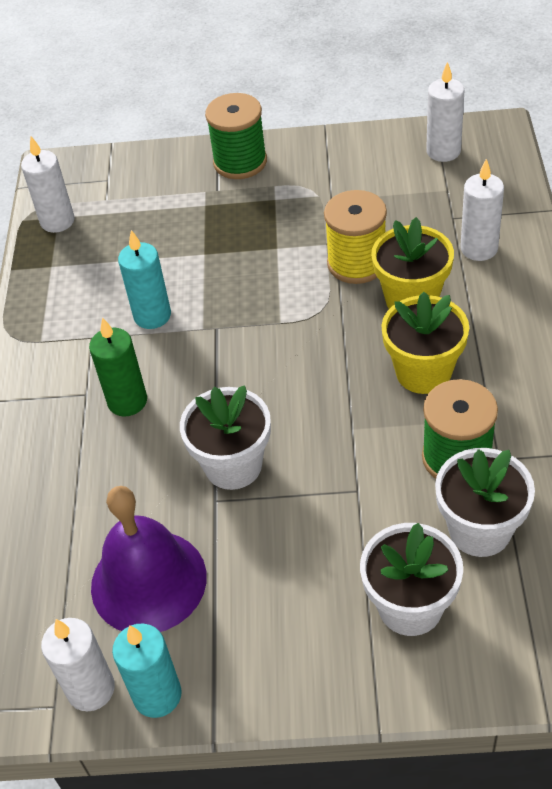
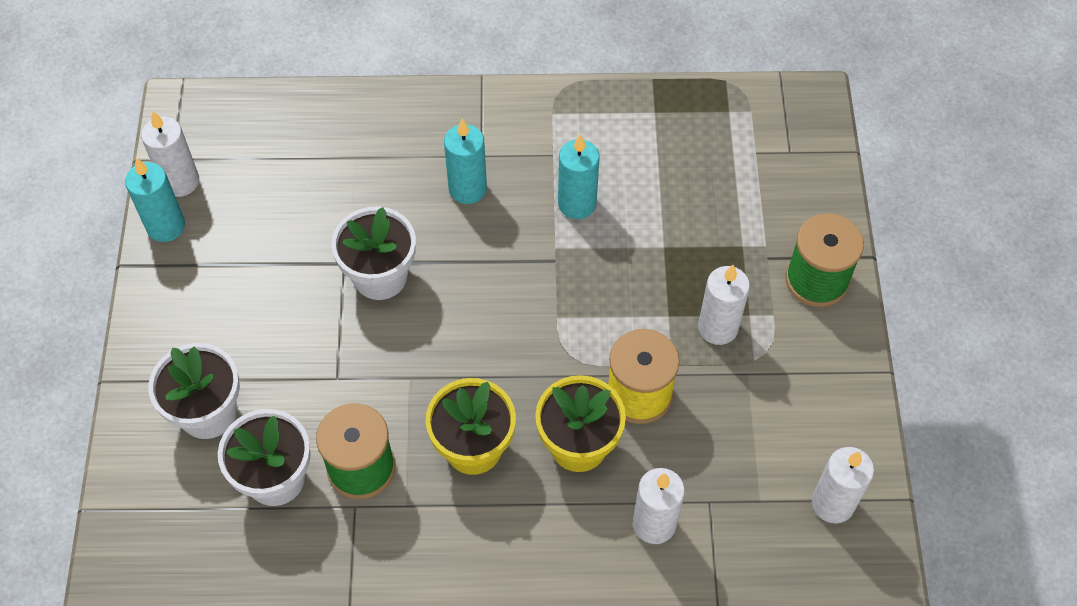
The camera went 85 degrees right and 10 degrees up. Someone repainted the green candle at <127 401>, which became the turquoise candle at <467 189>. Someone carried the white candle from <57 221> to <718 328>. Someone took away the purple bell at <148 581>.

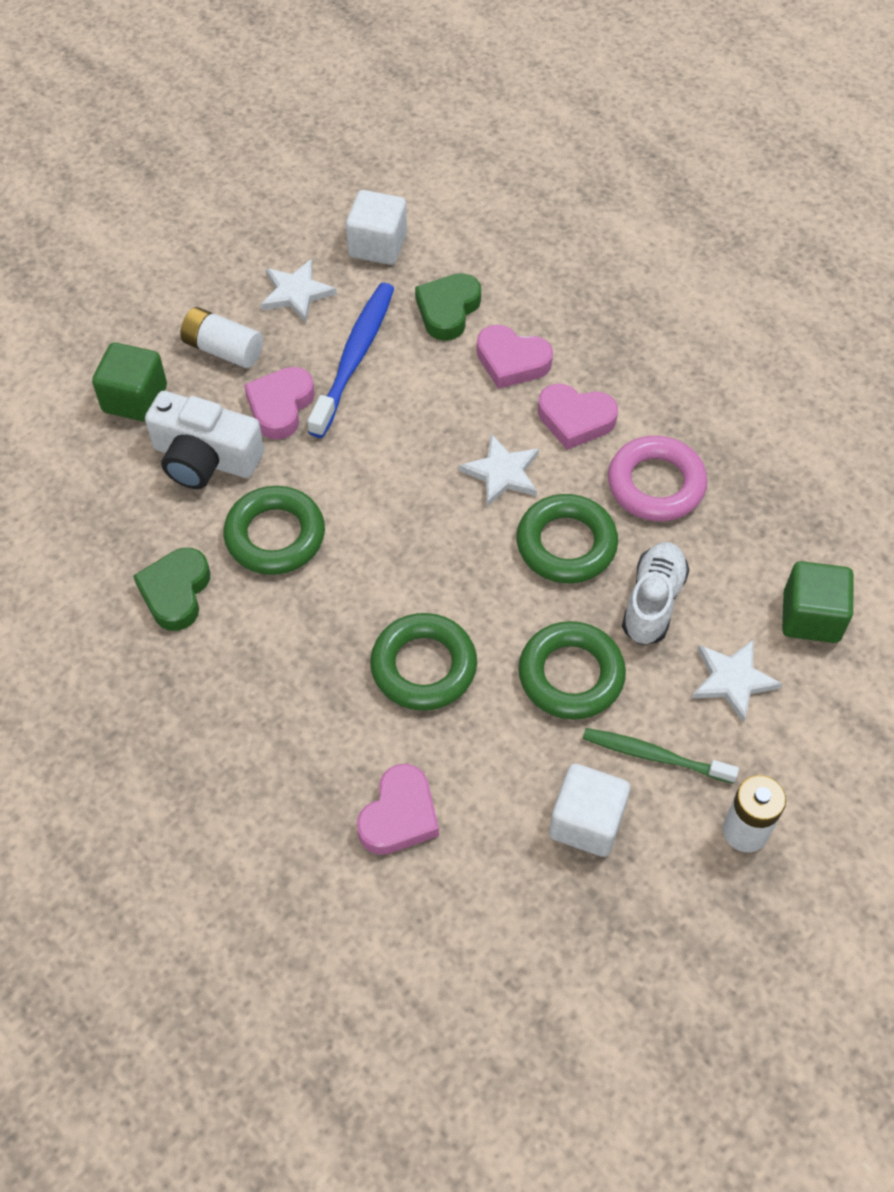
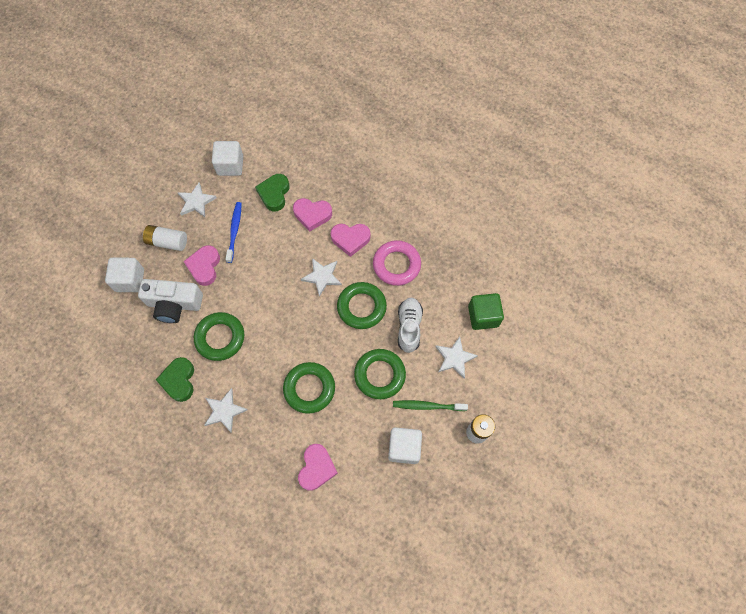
The camera went 15 degrees left and 10 degrees up. Someone repainted the green cube at <135 399>, which became the white cube at <130 280>. Someone put down the white star at <224 411>. Someone scaled the blue toothbrush at <354 358> by 0.66.

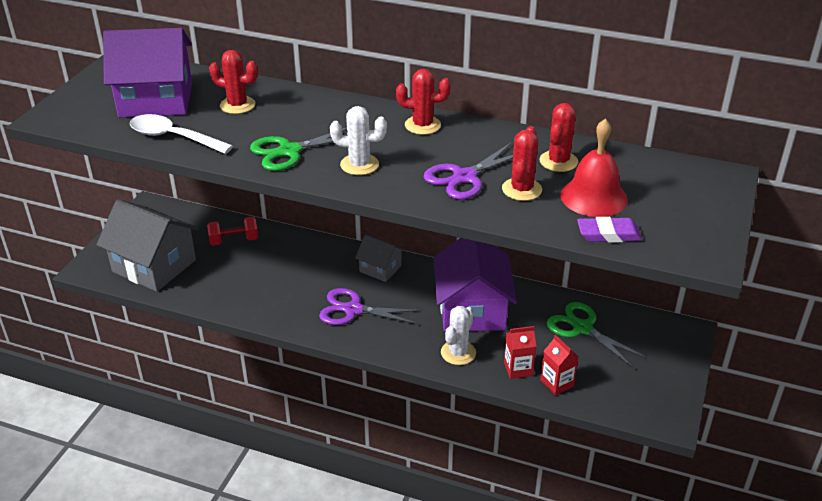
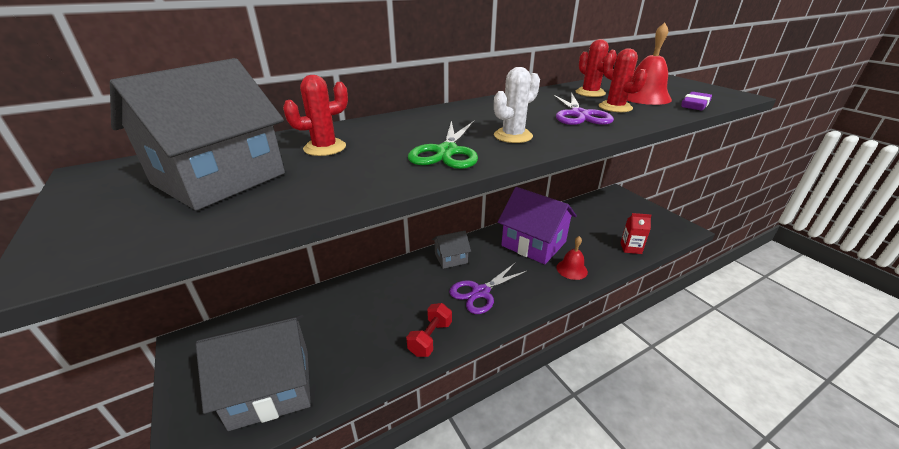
The camera went 50 degrees left and 5 degrees down. Someone repainted the purple house at <156 100>, which became the grey house at <219 178>. Someone carried the red dumbbell from <234 240> to <430 338>. Someone swapped the white cactus at <458 353> for the red bell at <571 269>. Someone took away the white spoon at <173 137>. Someone took away the red cactus at <422 125>. Someone took away the red carton at <518 369>. Someone took away the green scissors at <582 328>.

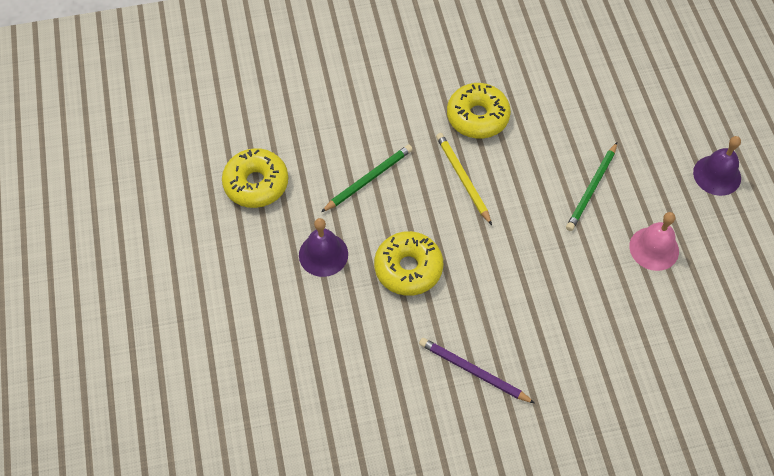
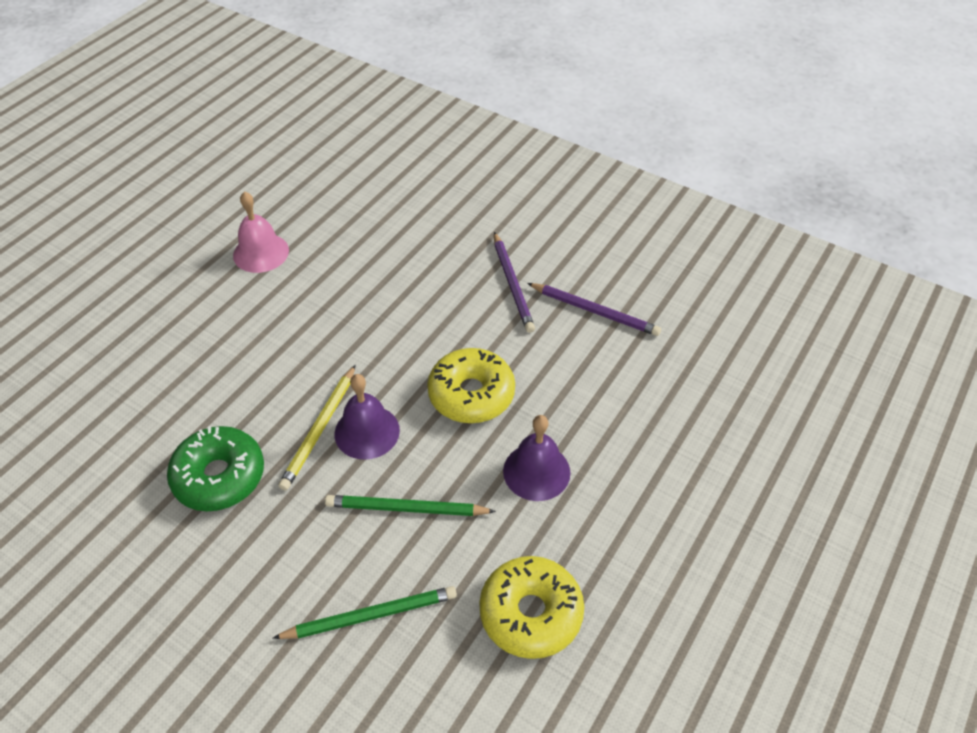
The camera went 135 degrees left and 10 degrees down. Someone repainted the yellow donut at <477 117>, which became the green donut at <219 476>. Someone carried the green pencil from <592 188> to <370 615>. Someone carried the purple bell from <717 175> to <367 432>. Someone put down the purple pencil at <595 311>.

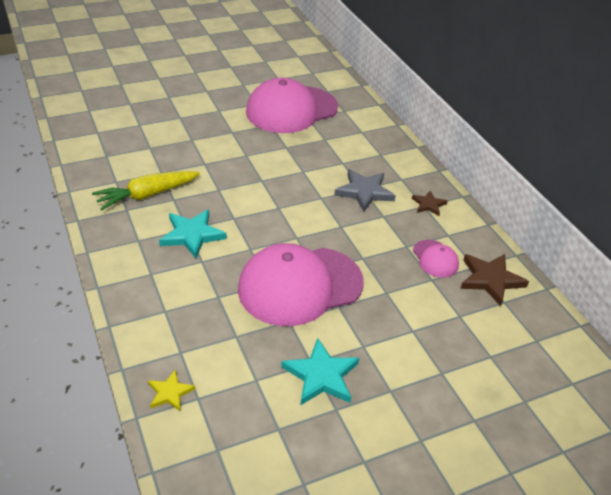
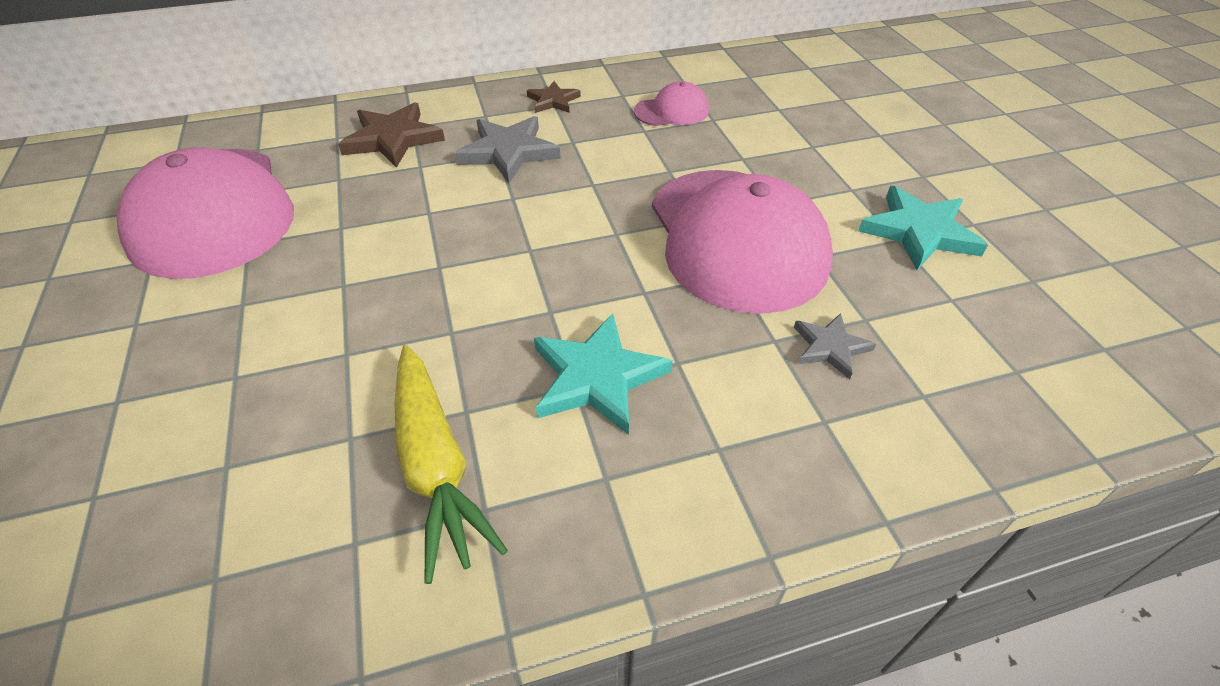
The camera went 80 degrees left and 5 degrees up. Someone carried the brown star from <490 280> to <393 139>. Someone put down the grey star at <830 347>. Someone took away the yellow star at <170 393>.

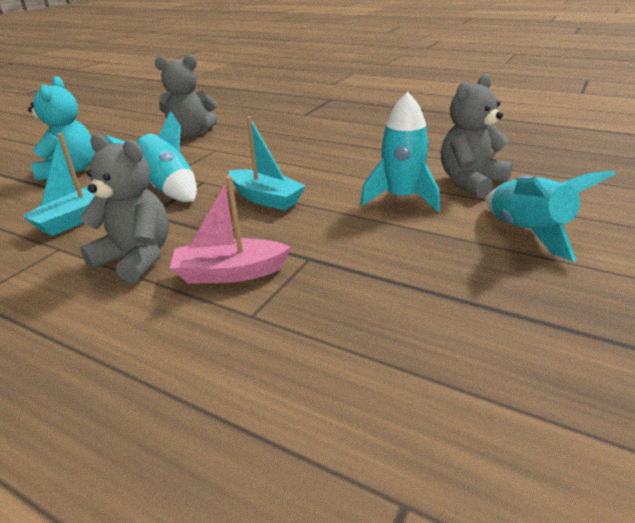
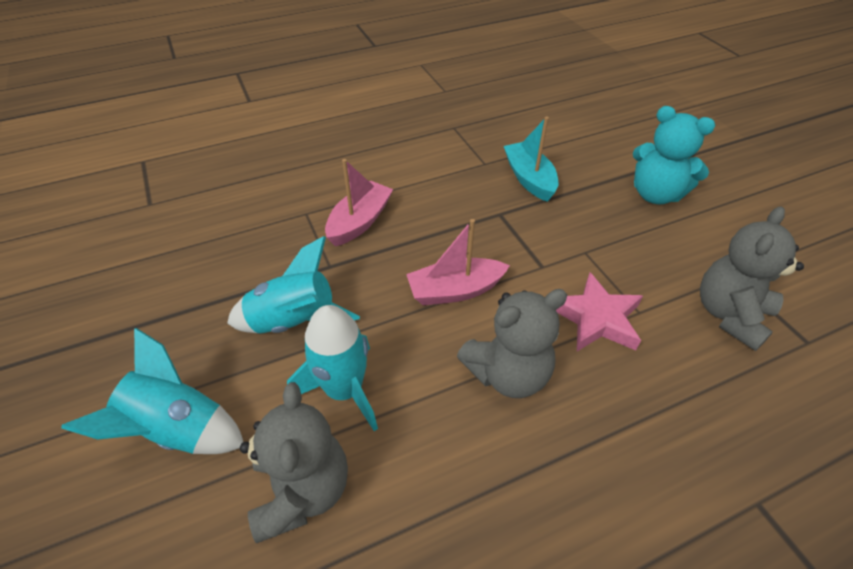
The camera went 125 degrees right and 15 degrees up. Someone carried the turquoise rocket from <167 189> to <295 321>. Someone repainted the turquoise boat at <266 199>, which became the pink boat at <455 290>. Someone carried the grey teddy bear from <136 258> to <508 374>. Someone put down the pink star at <596 318>.

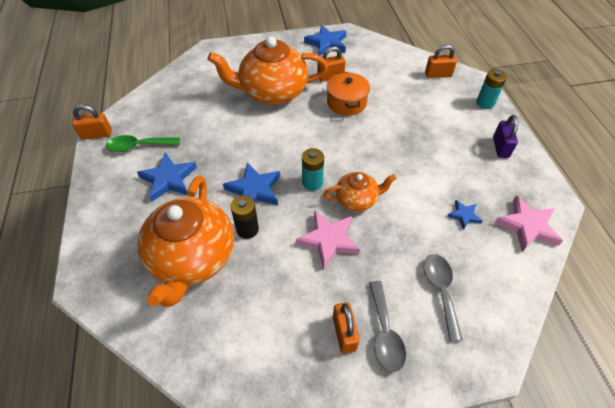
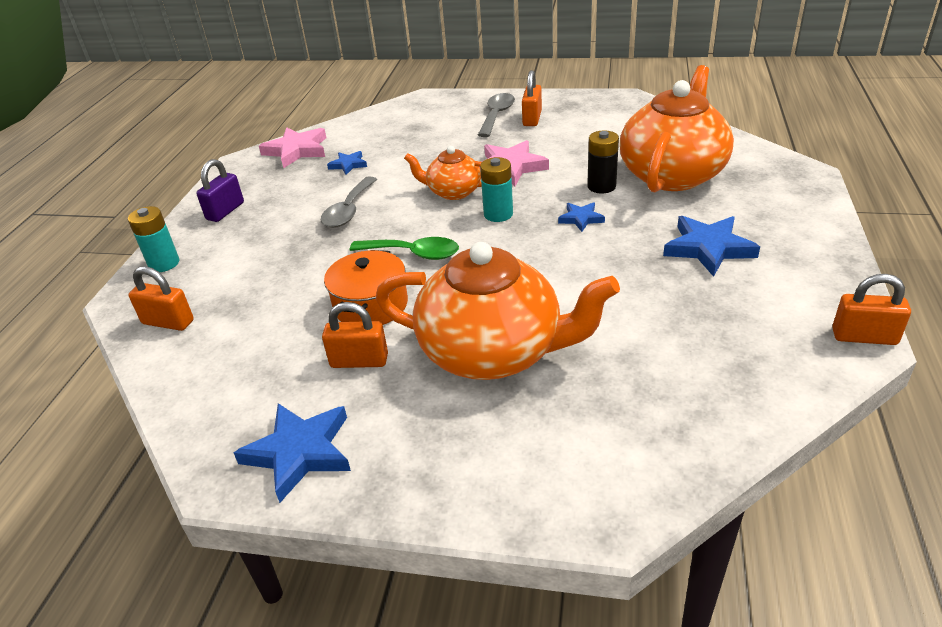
The camera went 155 degrees left and 15 degrees down. Someone carried the grey spoon from <440 290> to <348 210>. Someone carried the green spoon from <138 146> to <413 254>. Someone scaled the blue star at <254 190> by 0.55.

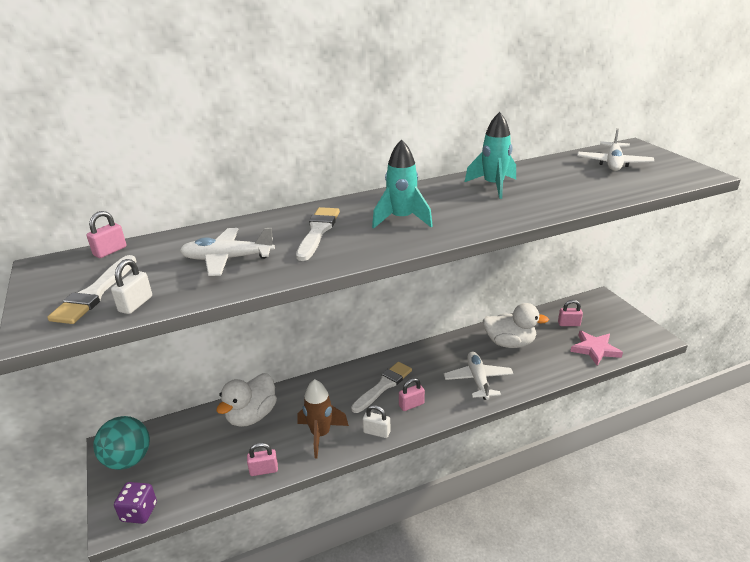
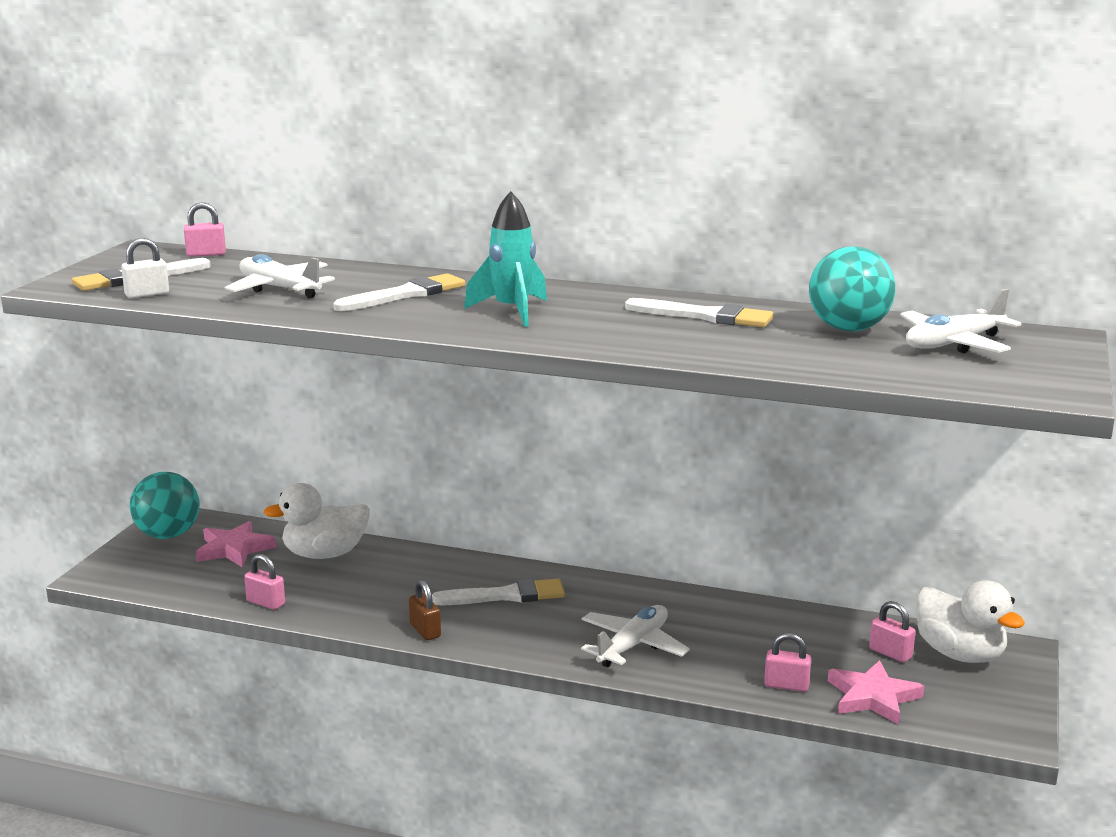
The camera went 40 degrees right and 10 degrees down. Someone put down the pink star at <234 549>. Someone repainted the white padlock at <376 432>, which became the brown padlock at <425 631>. Someone swapped the turquoise rocket at <493 186> for the white brush at <705 316>. Someone carried the pink padlock from <411 405> to <786 685>. Someone put down the turquoise ball at <848 329>. Someone carried the white duck from <509 343> to <960 654>. Someone took away the purple dice at <139 512>. Someone took away the brown rocket at <320 435>.

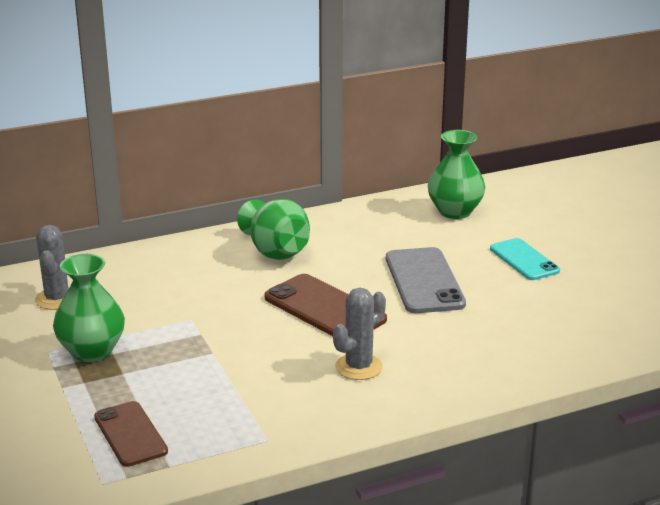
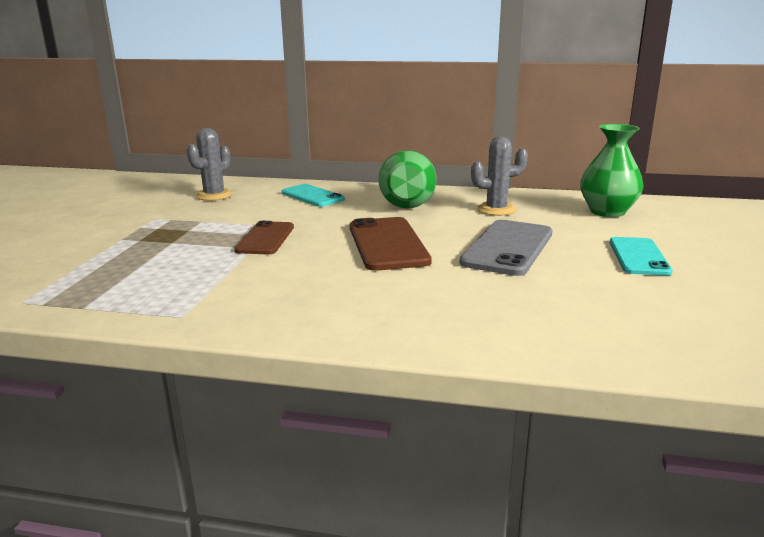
The camera went 35 degrees right and 5 degrees down. Someone carried the brown phone from <130 434> to <265 238>. Someone put down the turquoise phone at <312 196>. Someone carried the grey cactus from <358 367> to <496 209>. Someone took away the green vase at <92 351>.

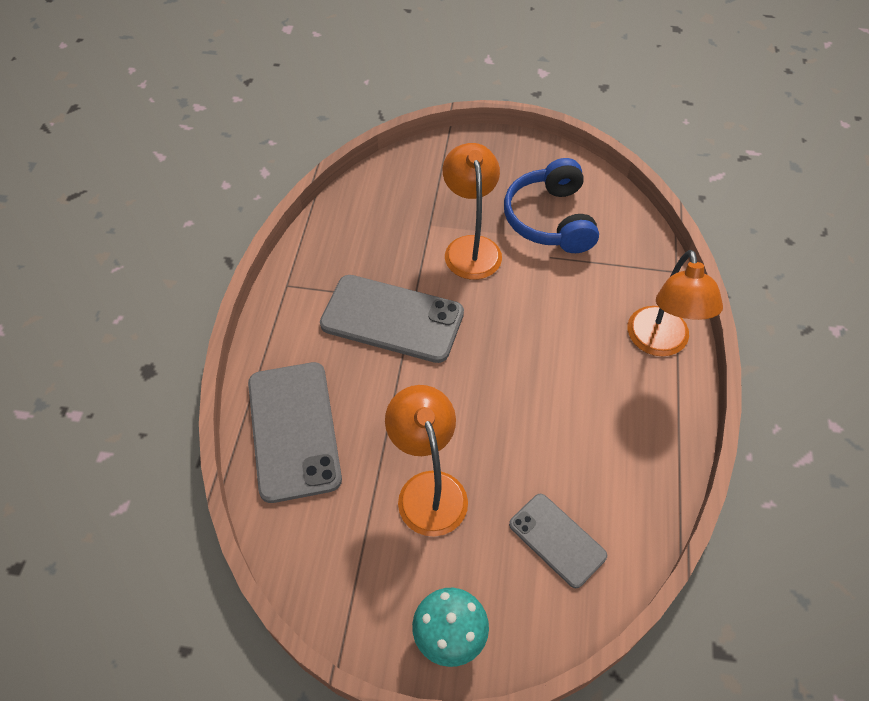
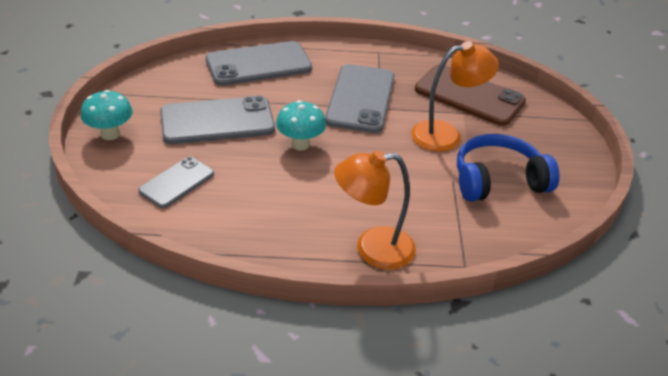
The camera went 80 degrees right and 15 degrees down. Someone swapped the orange lamp at <428 489> for the grey phone at <217 121>. Someone put down the turquoise mushroom at <300 144>. Someone put down the brown phone at <469 95>.

